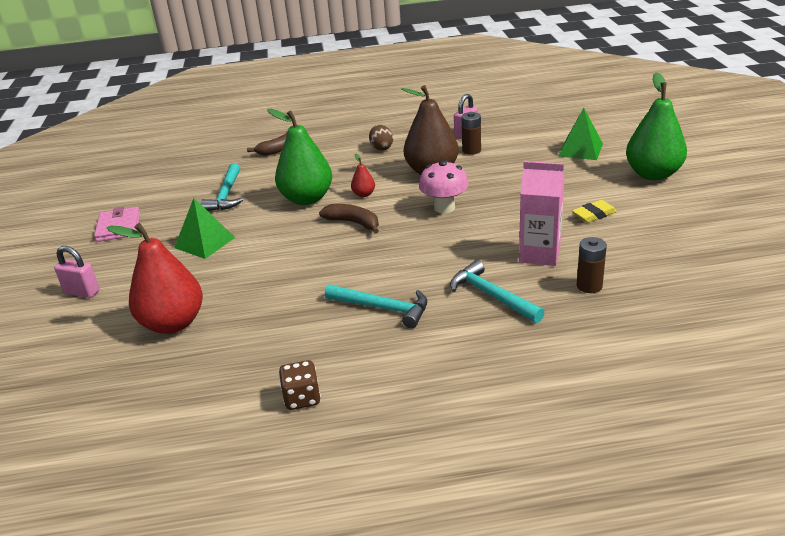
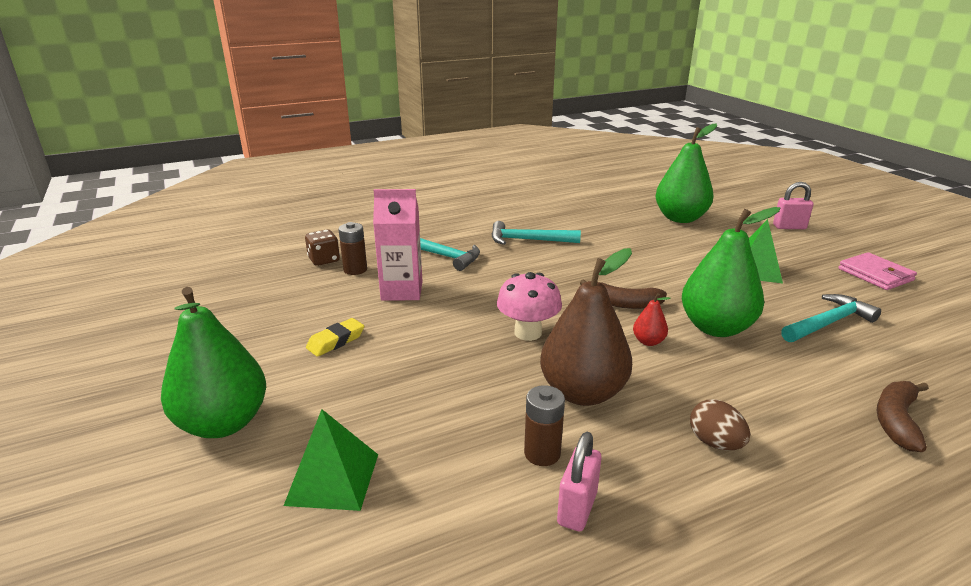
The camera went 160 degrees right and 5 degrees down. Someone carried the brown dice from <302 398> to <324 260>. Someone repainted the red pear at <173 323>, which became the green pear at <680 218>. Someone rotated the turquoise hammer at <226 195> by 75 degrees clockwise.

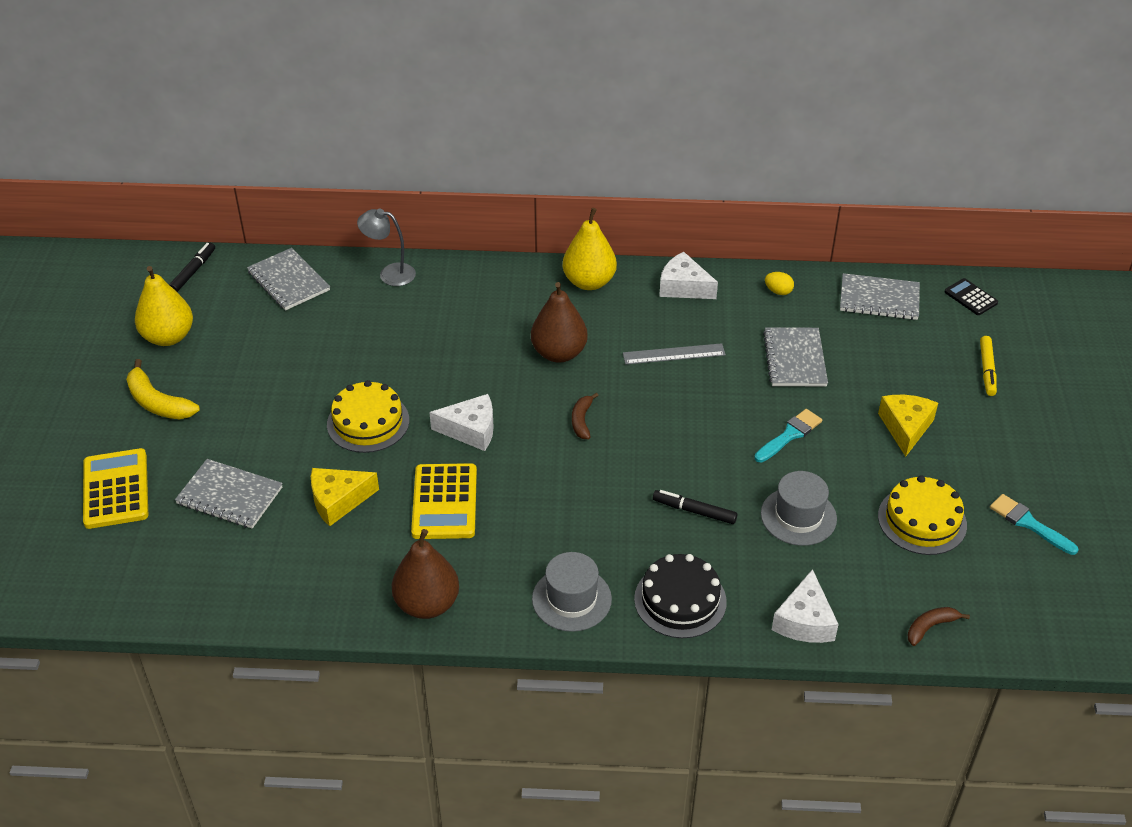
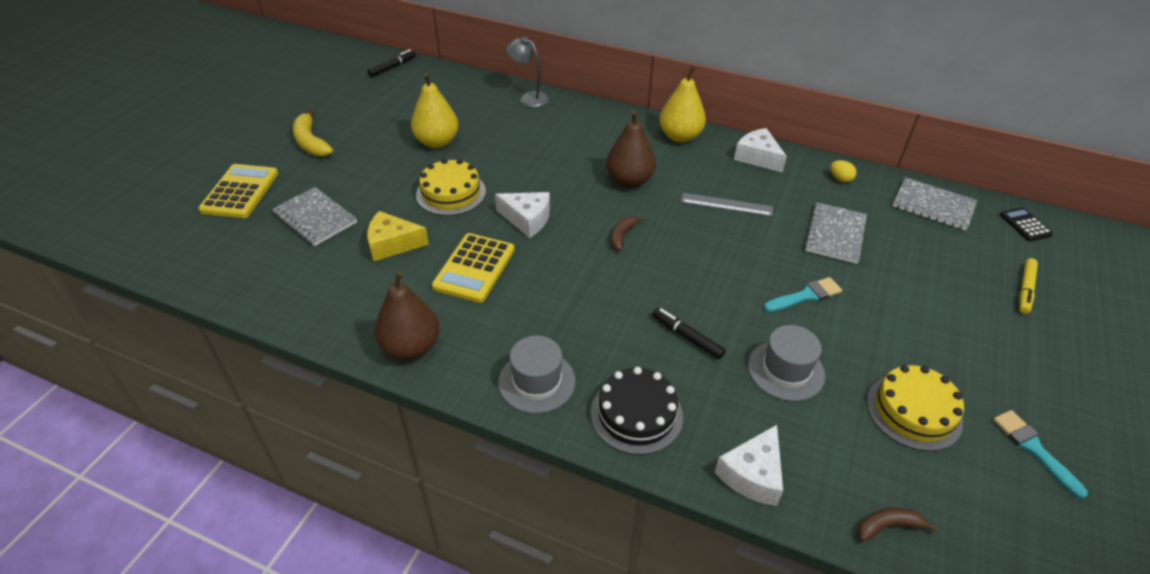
The camera went 20 degrees right and 0 degrees up. Someone carried the yellow pear from <168 337> to <437 142>. Someone took away the grey notebook at <288 281>. Someone took away the yellow cheese at <905 428>.

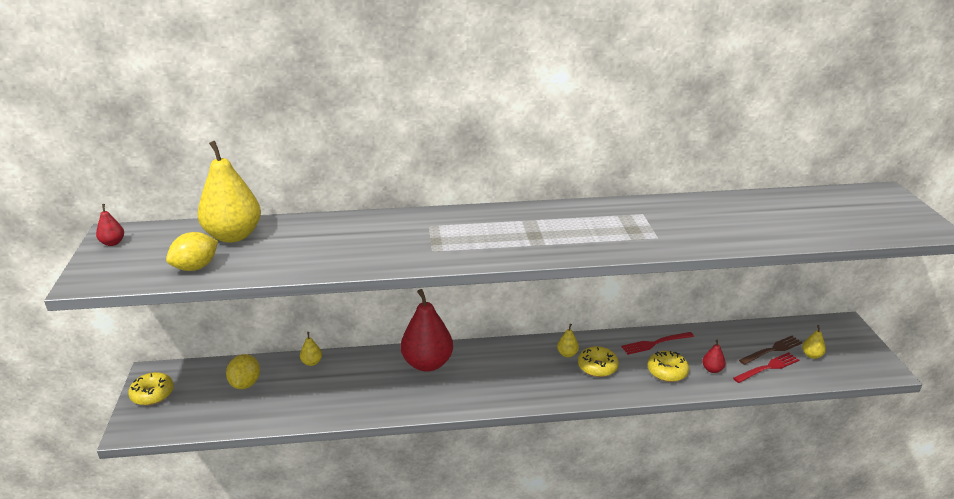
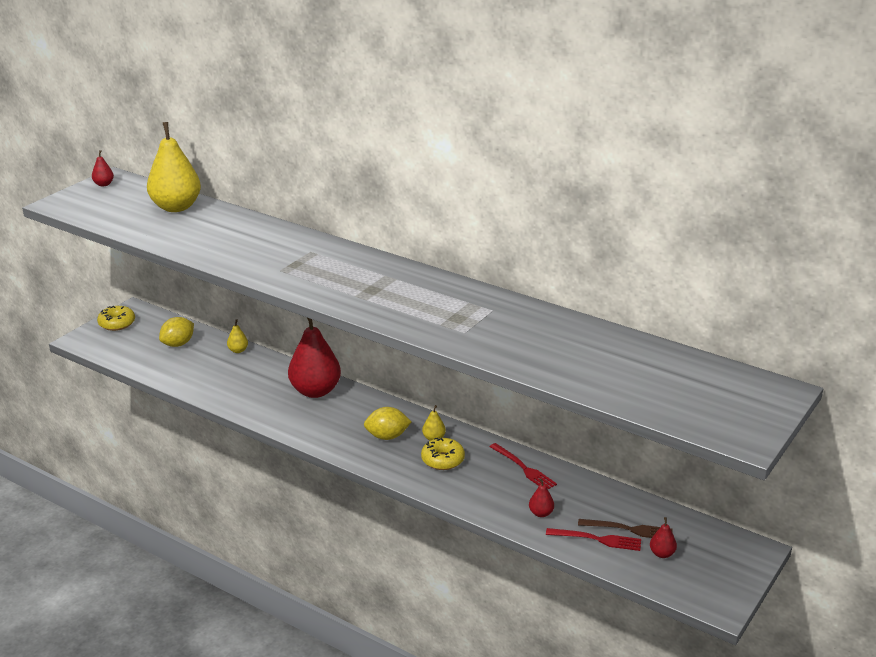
The camera went 40 degrees right and 0 degrees up. Someone carried the yellow lemon from <196 267> to <387 436>. Someone rotated the red fork at <655 343> by 150 degrees counterclockwise. Someone repainted the yellow pear at <811 355>, which became the red pear at <662 554>. Someone took away the yellow donut at <667 372>.

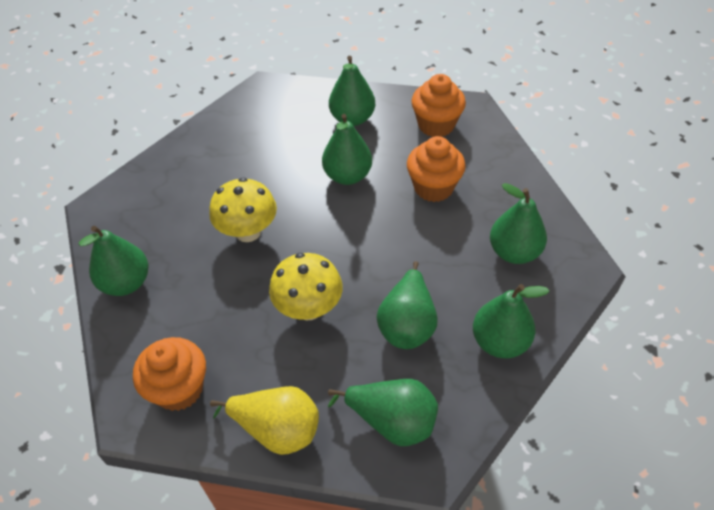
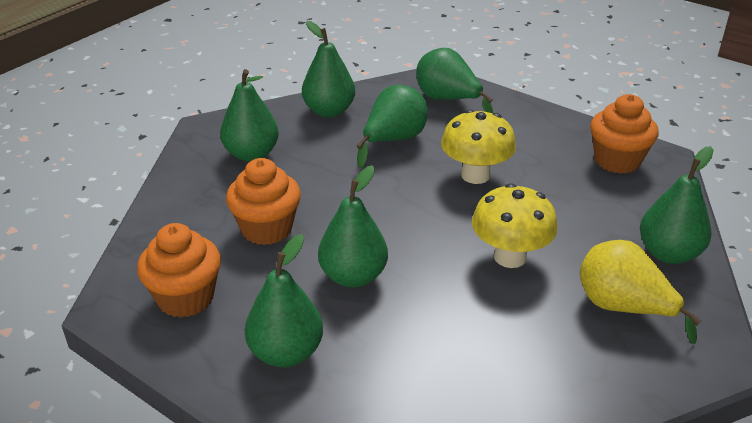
The camera went 155 degrees left and 15 degrees down. Someone carried the yellow pear from <277 429> to <623 308>.

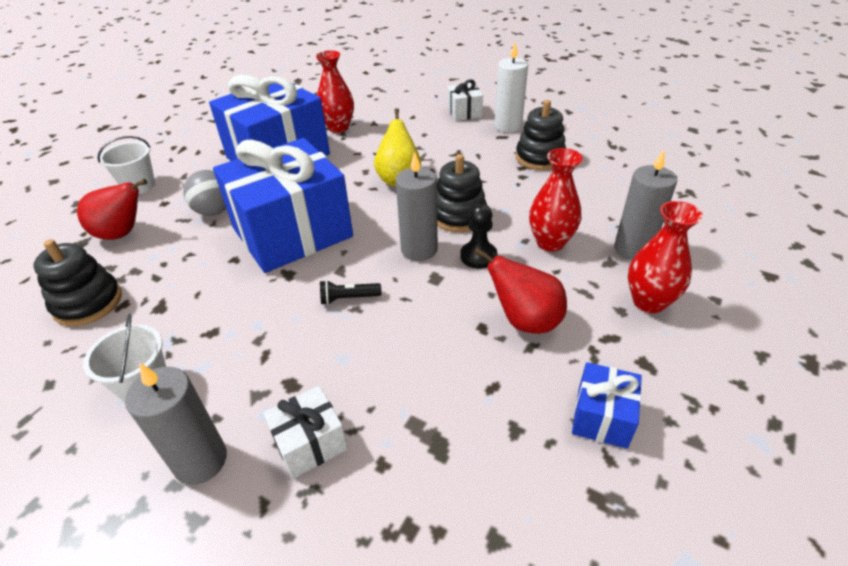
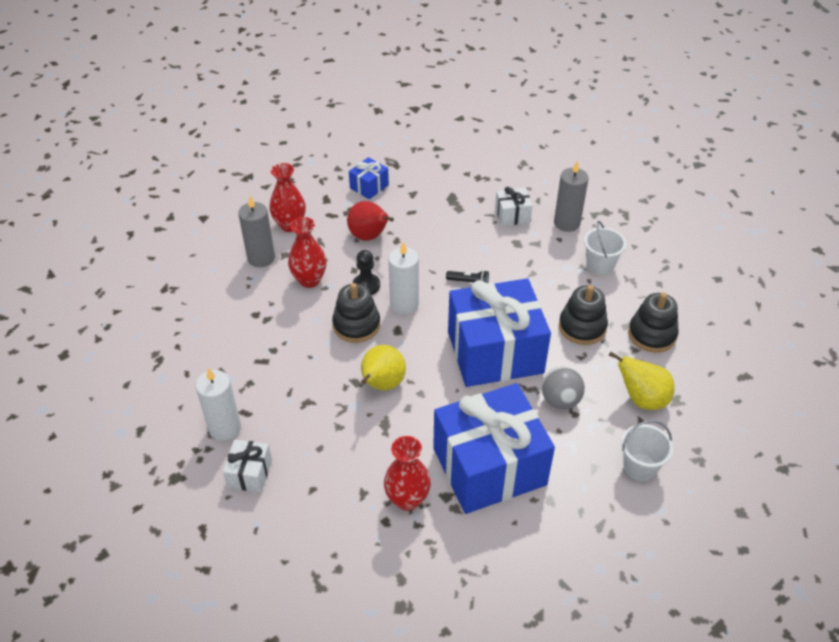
The camera went 160 degrees left and 5 degrees up. Someone repainted the grey candle at <419 249>, which became the white candle at <404 304>. Someone carried the black stacking toy from <539 158> to <582 327>. Someone repainted the red pear at <123 234>, which became the yellow pear at <641 399>.

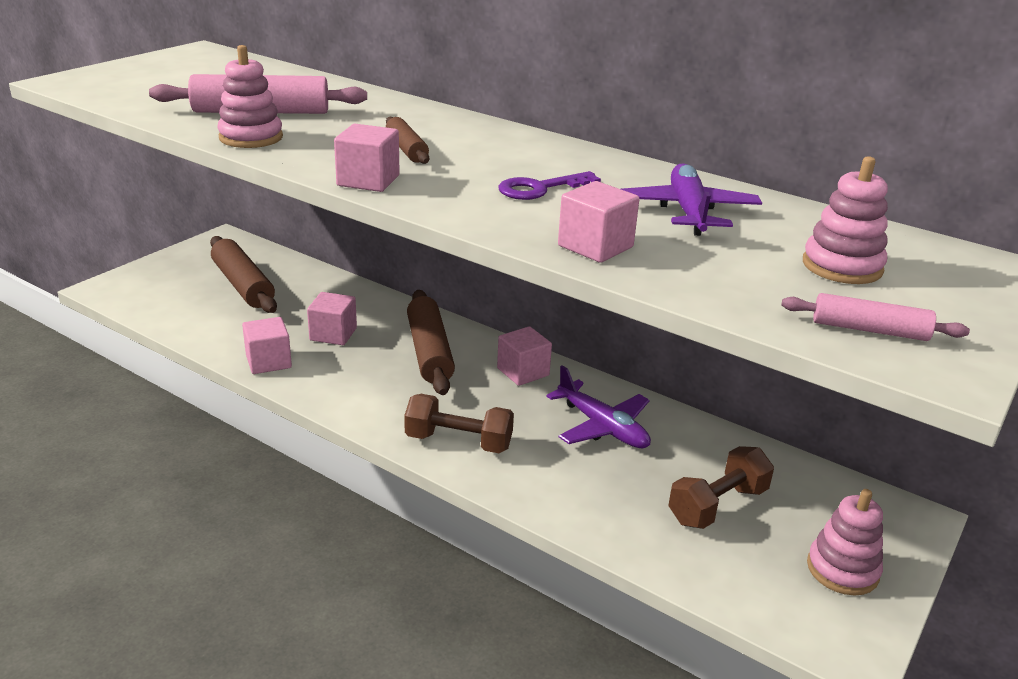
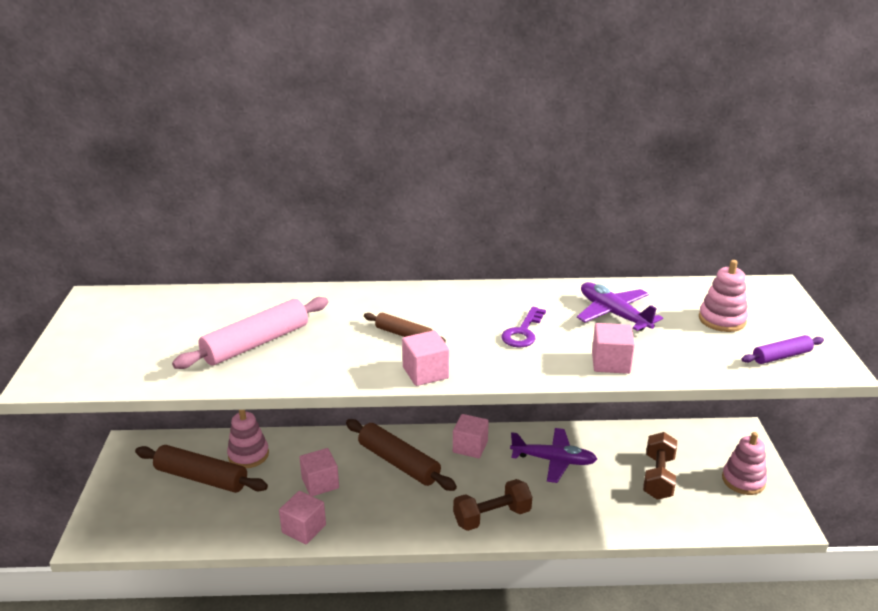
The camera went 35 degrees left and 0 degrees up. Someone carried the pink stacking toy from <251 137> to <248 455>. Someone repainted the pink rolling pin at <869 330>, which became the purple rolling pin at <781 356>.

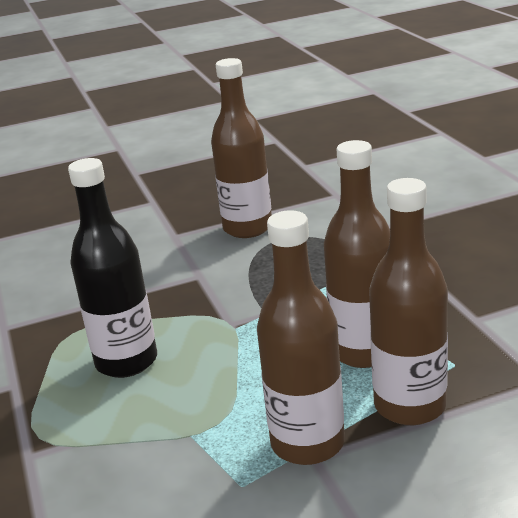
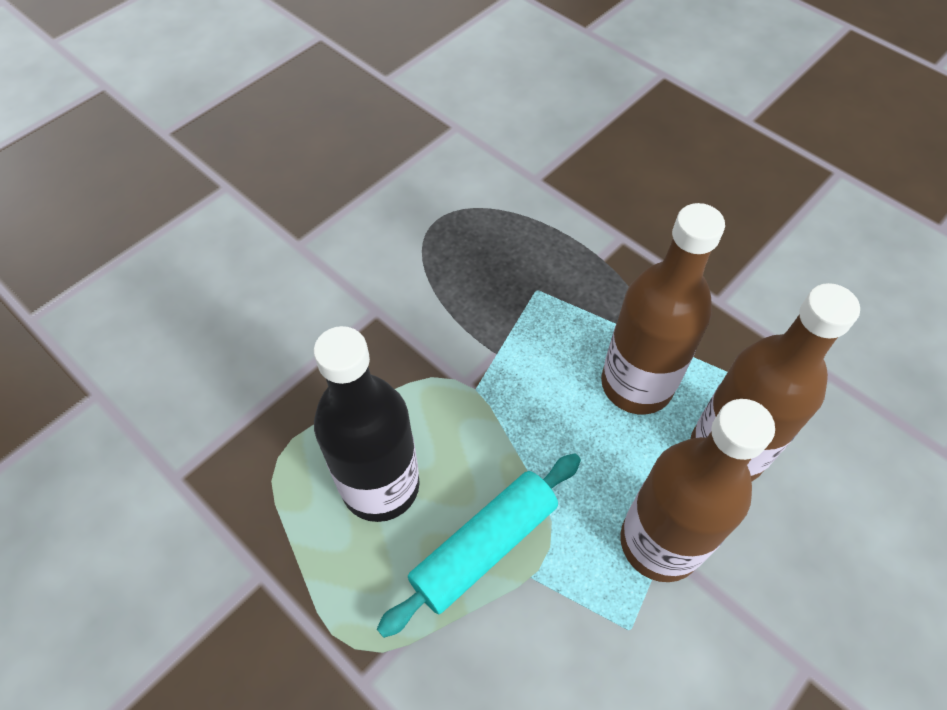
The camera went 30 degrees left and 30 degrees up. Someone put down the turquoise rolling pin at <484 546>. Someone took away the brown bottle at <247 228>.

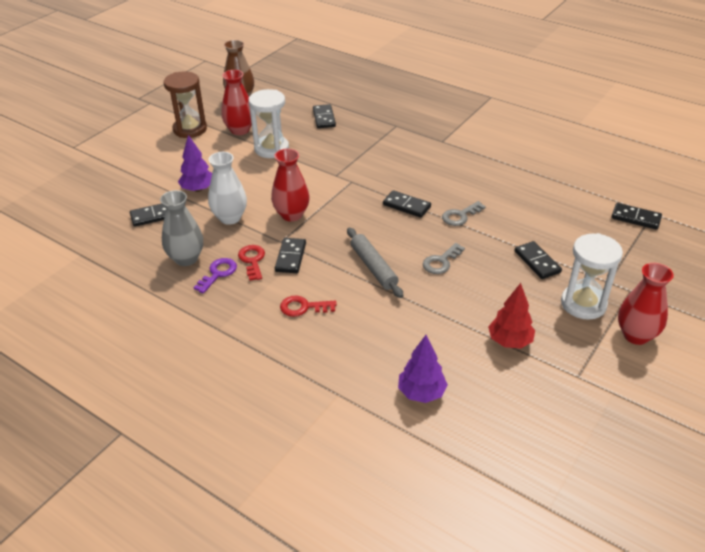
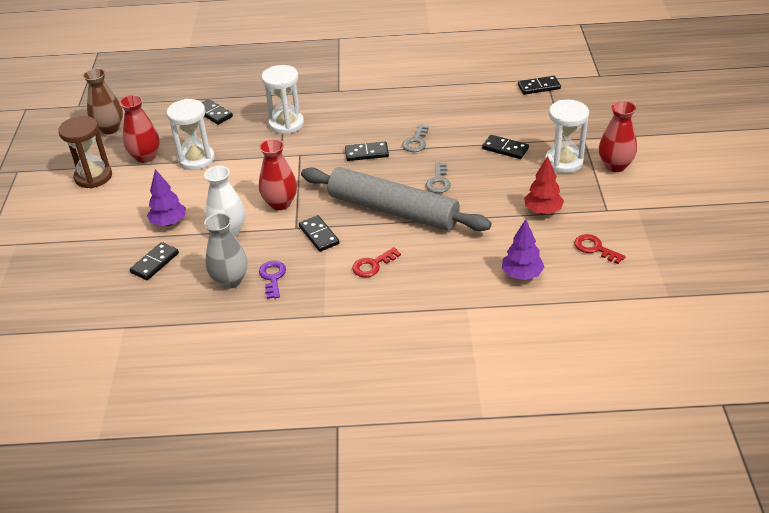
The camera went 35 degrees left and 0 degrees up. Someone put down the white hourglass at <286 124>. Someone scaled the grey rolling pin at <374 267> by 1.94. Someone carried the red key from <252 260> to <594 248>.

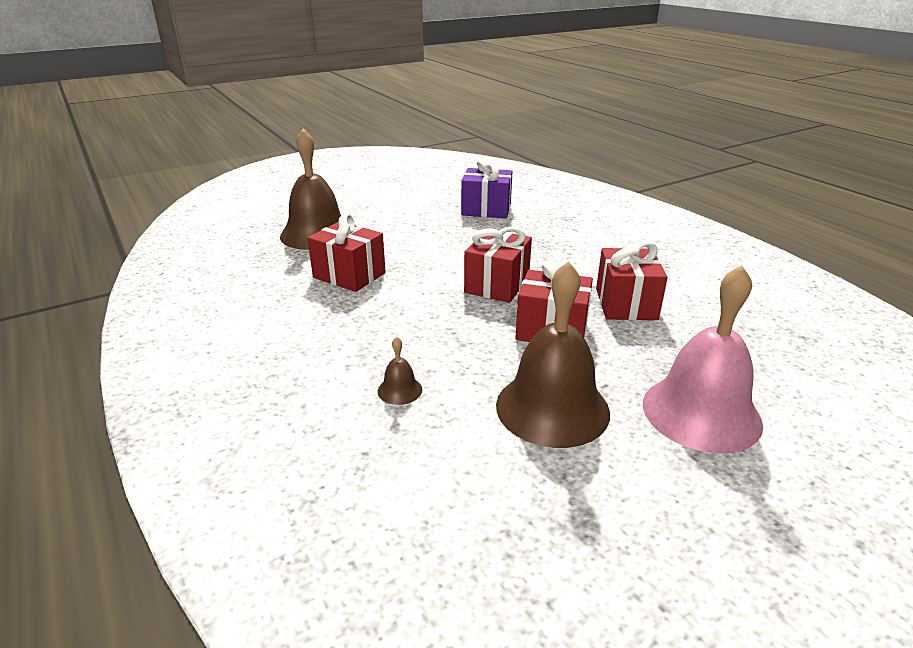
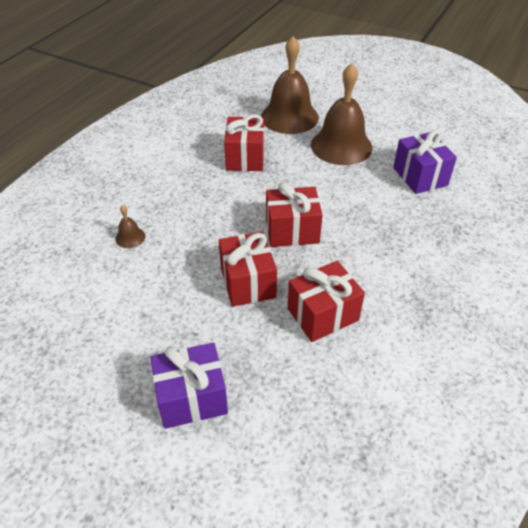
The camera went 60 degrees right and 15 degrees up. Someone swapped the pink bell at <701 412> for the purple gift at <192 398>. Someone carried the brown bell from <552 408> to <341 146>.

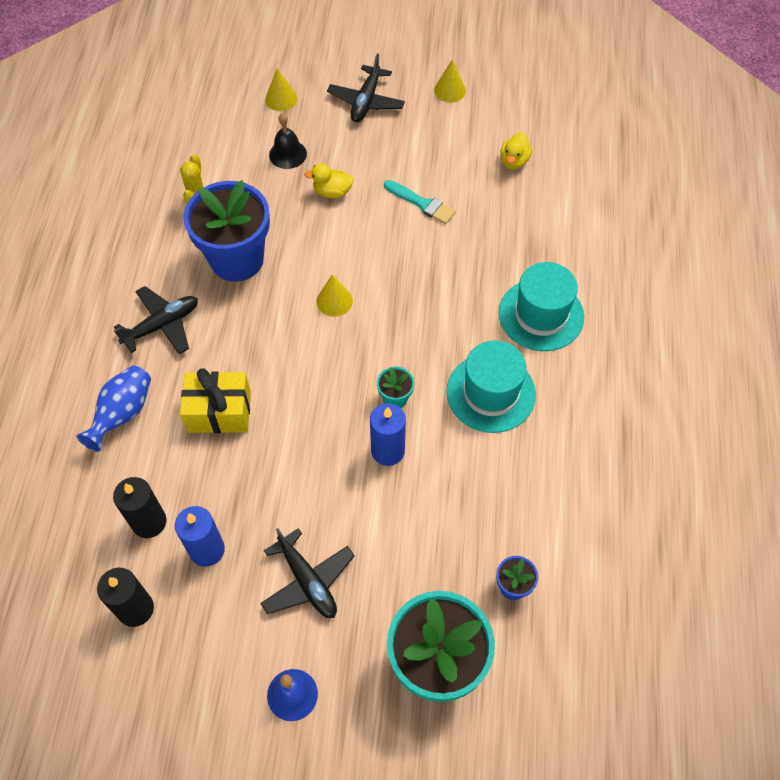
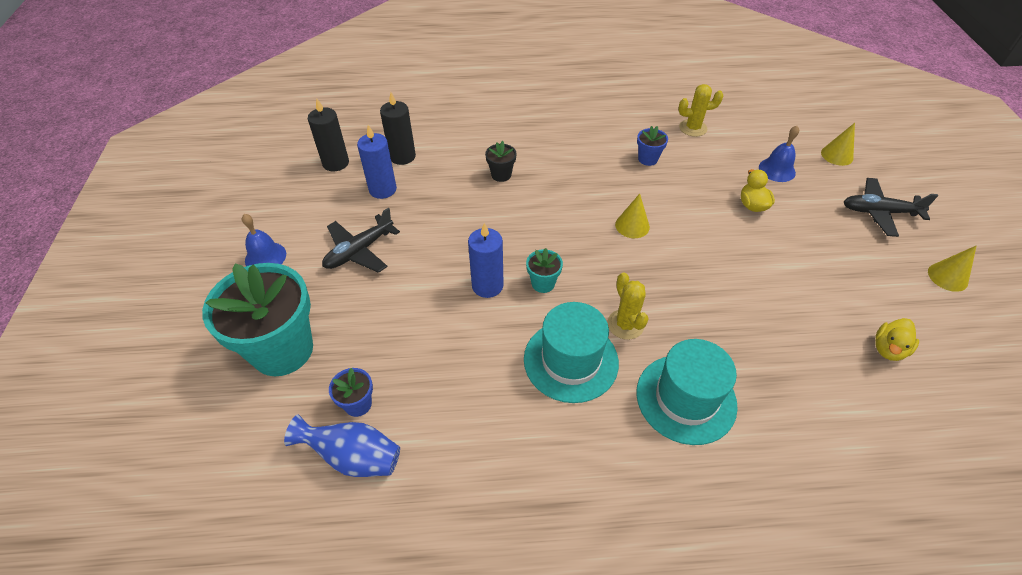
The camera went 80 degrees right and 10 degrees down. Someone carried the blue vase from <123 414> to <353 457>. Someone swapped the yellow gift at <219 411> for the black flower pot at <501 175>. Someone put down the yellow cactus at <625 324>. Someone scaled the blue flower pot at <237 259> by 0.42. Someone repainted the black bell at <288 154>, which became the blue bell at <777 170>. Someone rotated the yellow duck at <514 161> by 60 degrees counterclockwise. Someone took away the black plane at <162 325>. Someone took away the turquoise brush at <422 203>.

